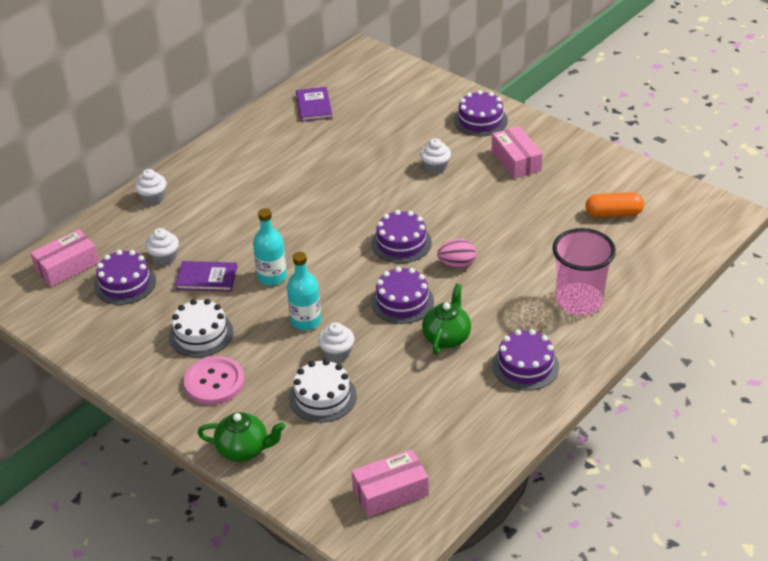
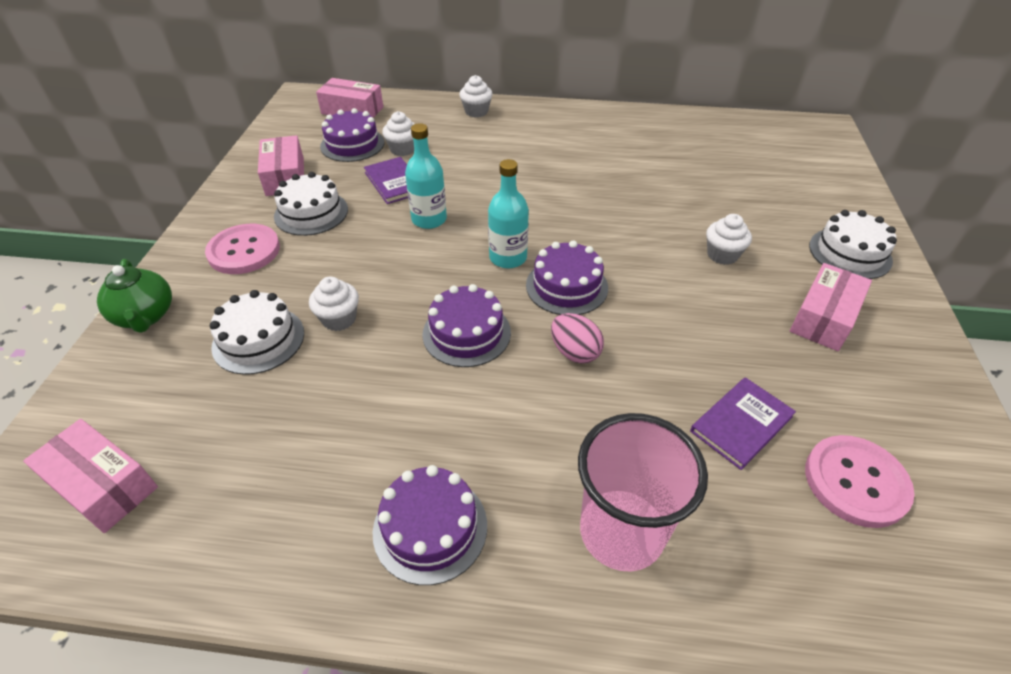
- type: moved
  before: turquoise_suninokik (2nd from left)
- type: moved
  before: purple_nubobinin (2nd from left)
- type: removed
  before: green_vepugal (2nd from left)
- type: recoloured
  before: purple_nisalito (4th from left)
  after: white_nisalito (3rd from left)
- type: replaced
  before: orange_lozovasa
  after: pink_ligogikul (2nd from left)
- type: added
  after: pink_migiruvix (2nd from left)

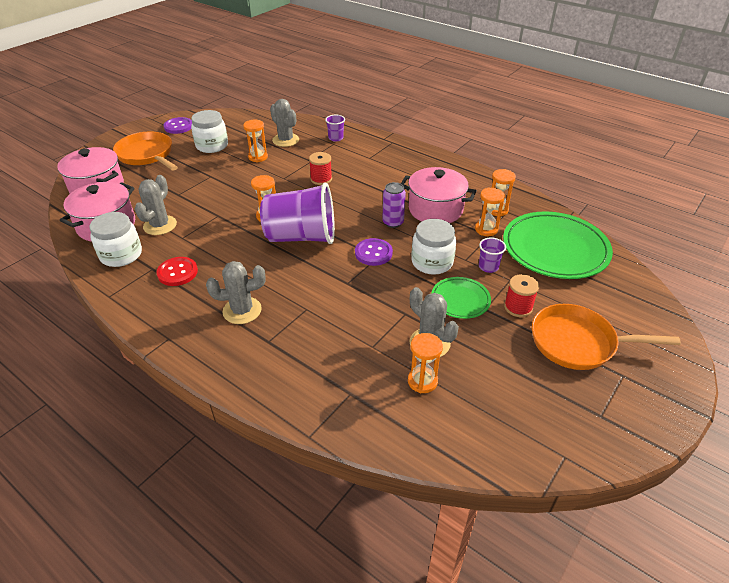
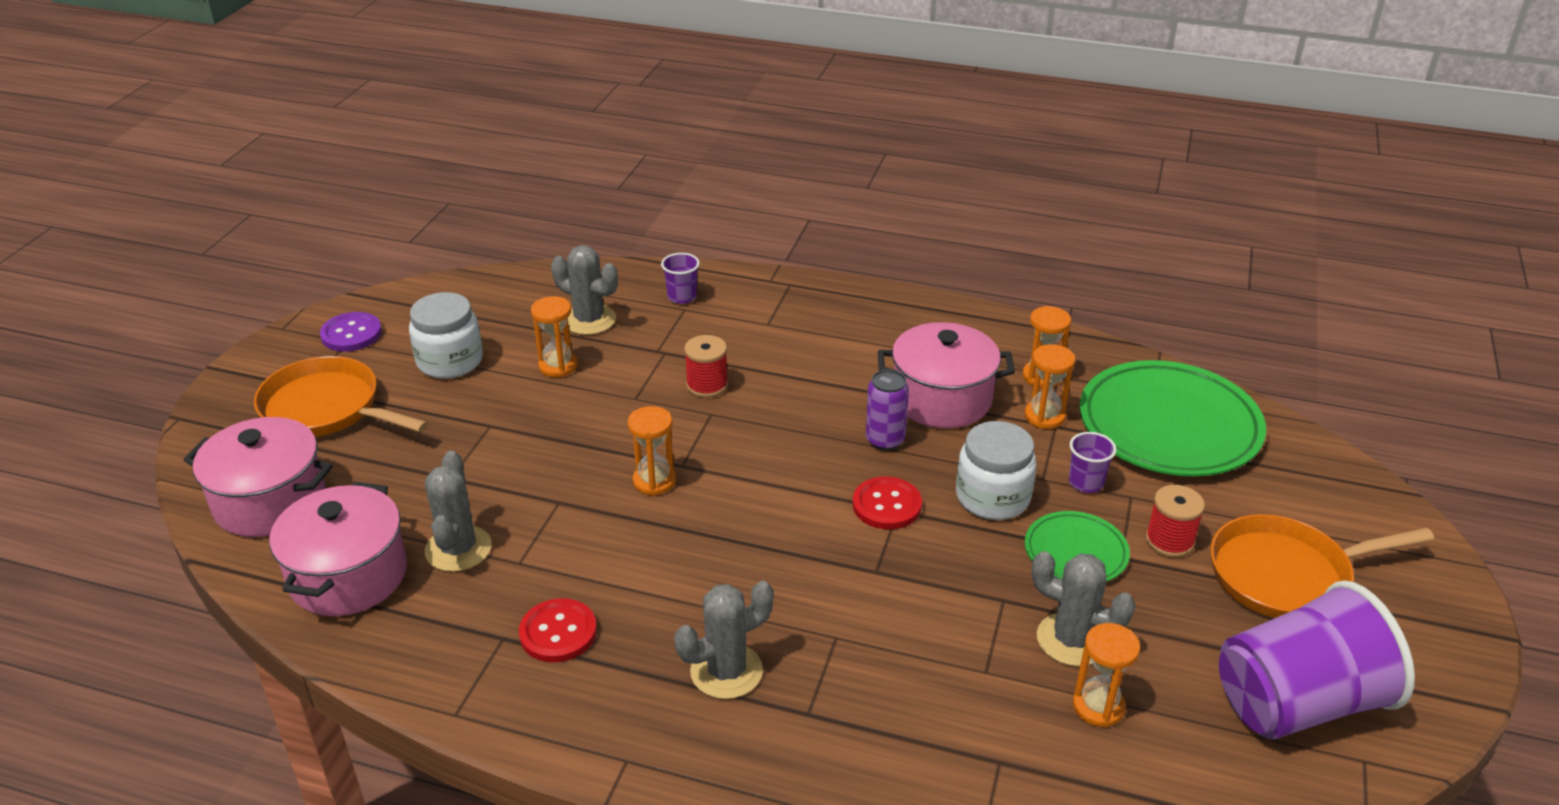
- type: removed
  before: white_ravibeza (1st from left)
- type: moved
  before: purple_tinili (1st from left in the first image)
  after: purple_tinili (3rd from left)
- type: recoloured
  before: purple_ligogikul (2nd from left)
  after: red_ligogikul (2nd from left)

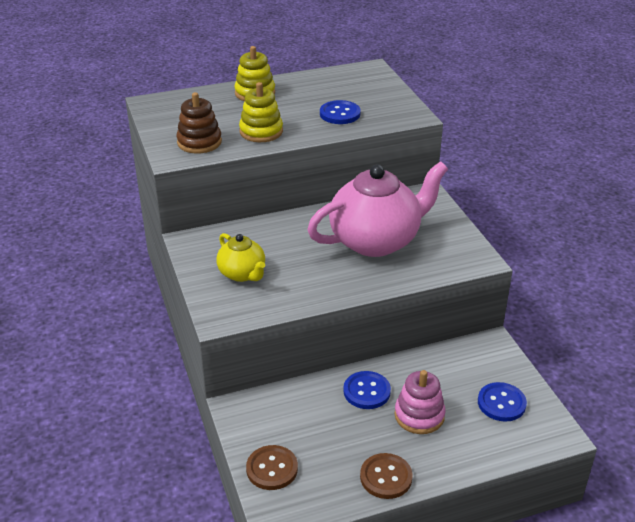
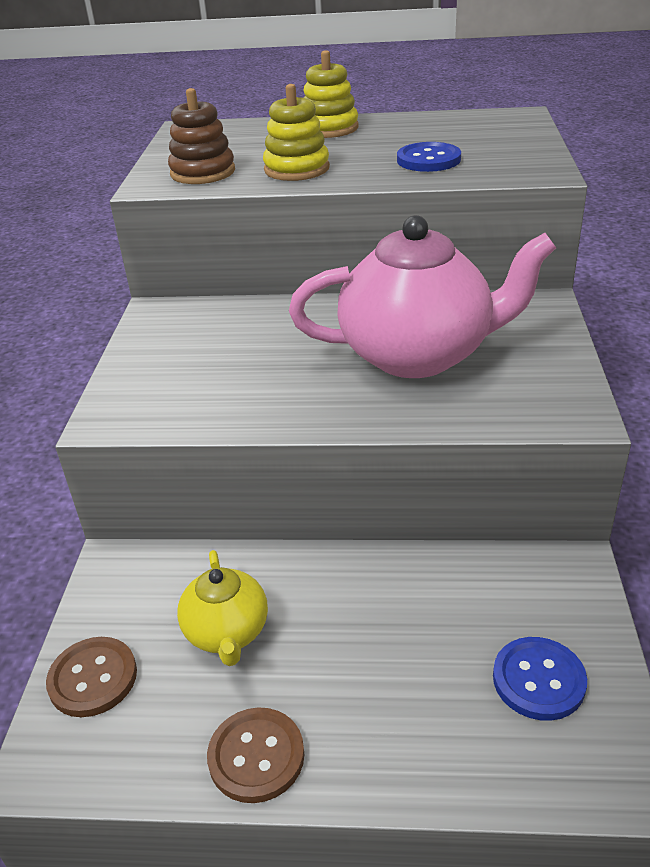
- type: moved
  before: yellow_vepugal
- type: removed
  before: blue_ligogikul (2nd from left)
- type: removed
  before: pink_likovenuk

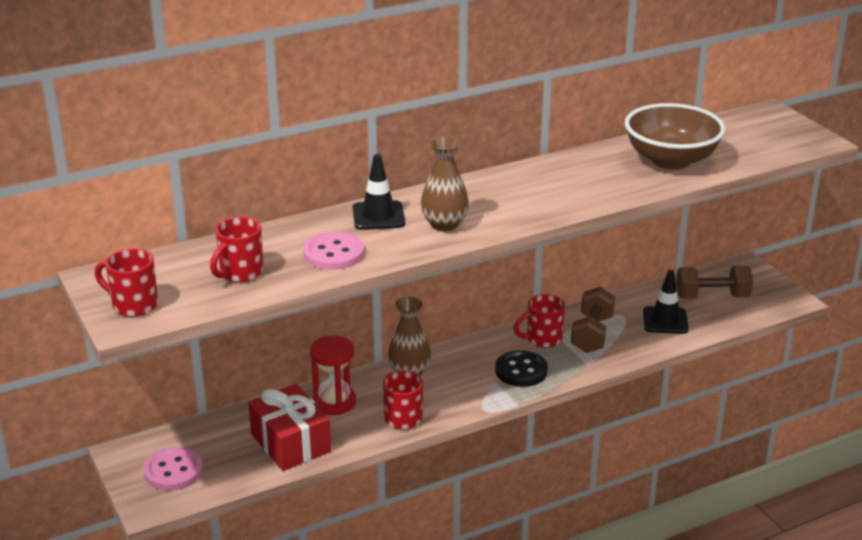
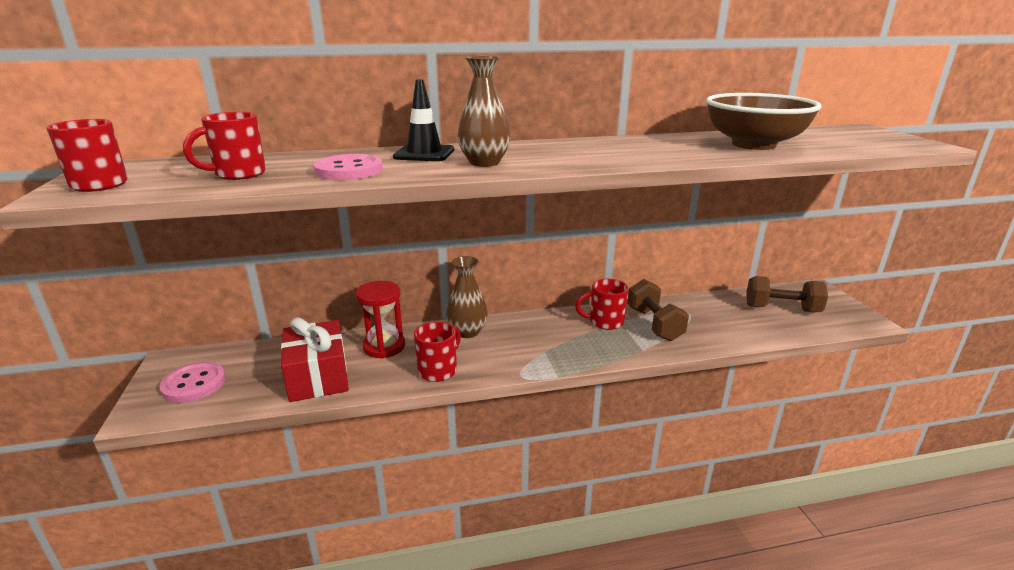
- type: removed
  before: black_ligogikul
- type: turned
  before: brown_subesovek (1st from left)
  turn: -45
- type: removed
  before: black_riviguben (2nd from left)

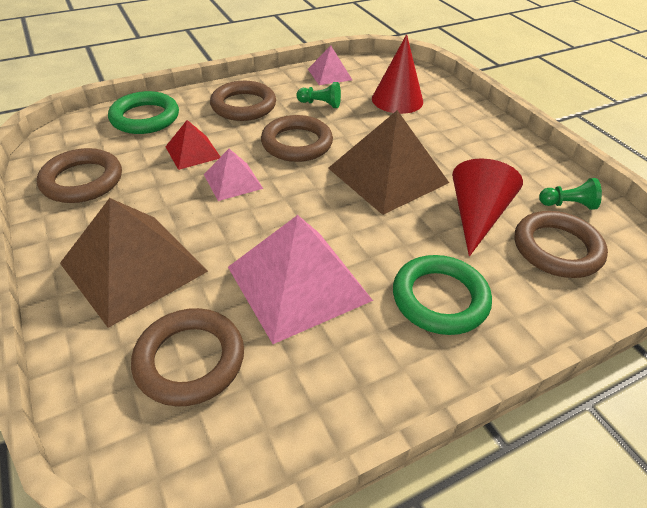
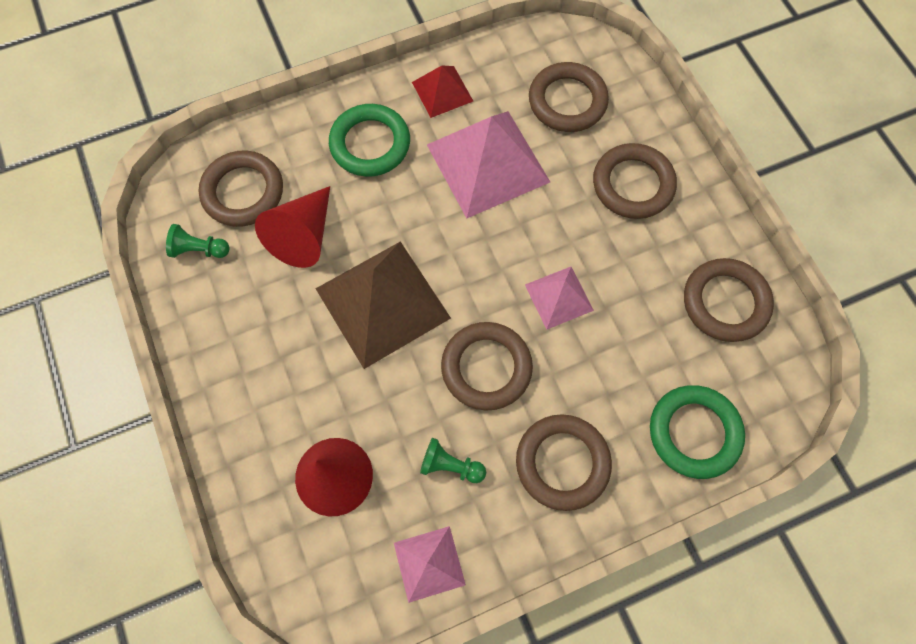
- type: replaced
  before: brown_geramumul (1st from left)
  after: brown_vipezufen (5th from left)
- type: moved
  before: red_geramumul

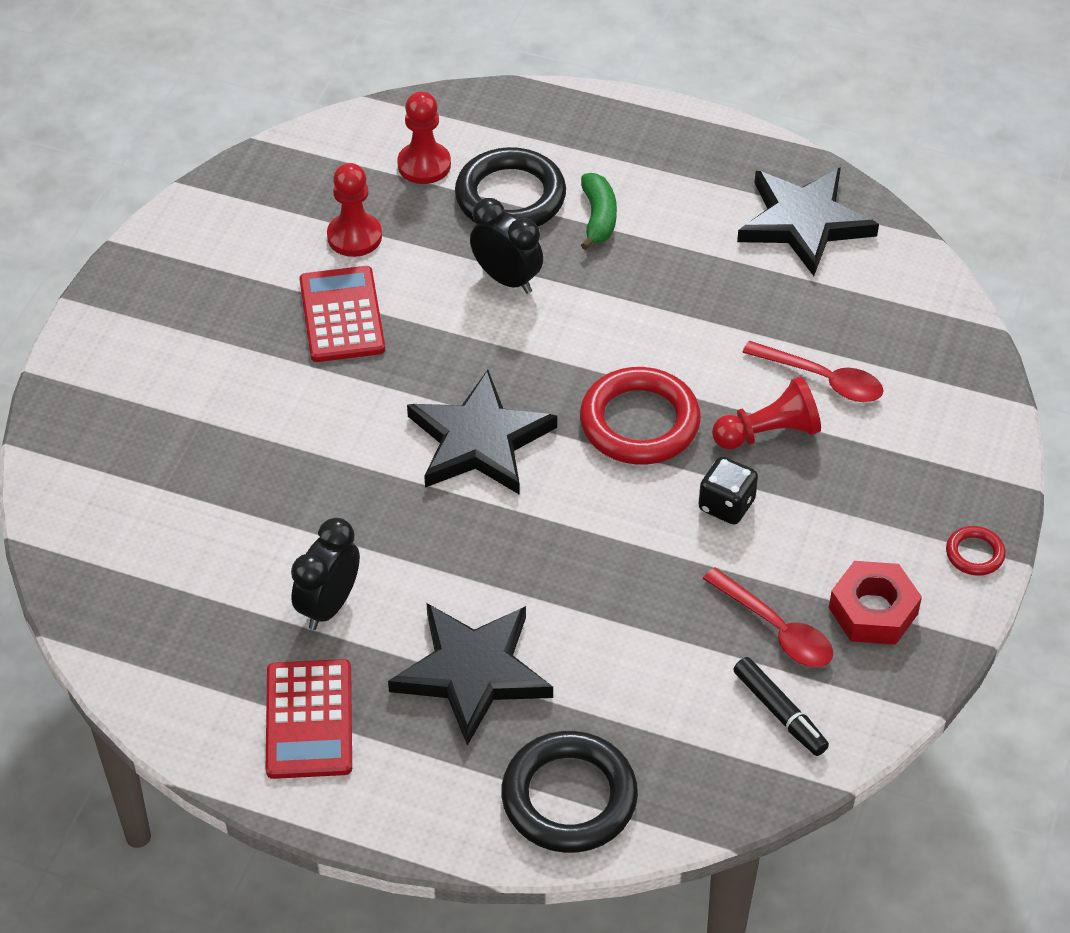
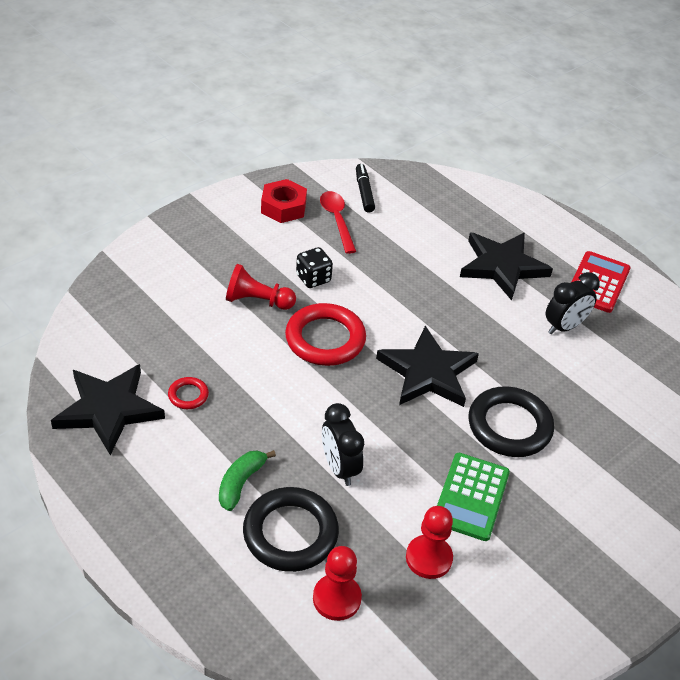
- type: recoloured
  before: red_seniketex (2nd from left)
  after: green_seniketex
- type: moved
  before: black_vipezufen (2nd from left)
- type: removed
  before: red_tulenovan (2nd from left)
- type: moved
  before: red_vipezufen (2nd from left in the first image)
  after: red_vipezufen (1st from left)

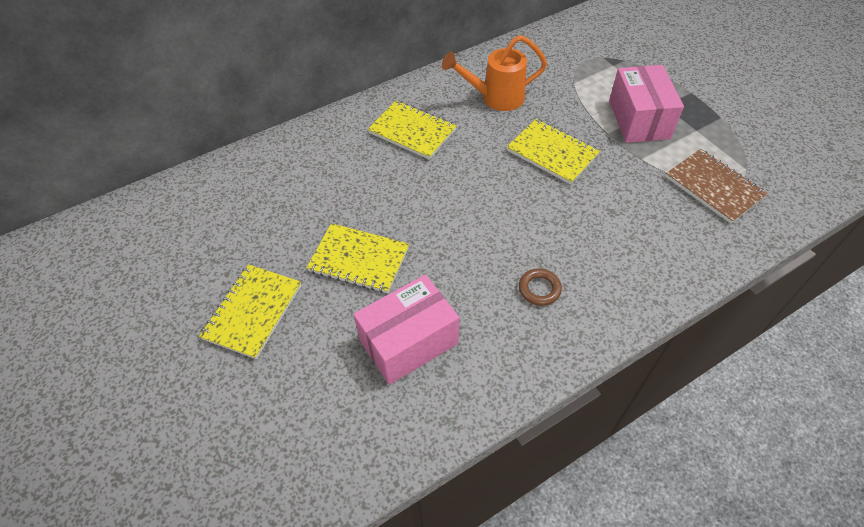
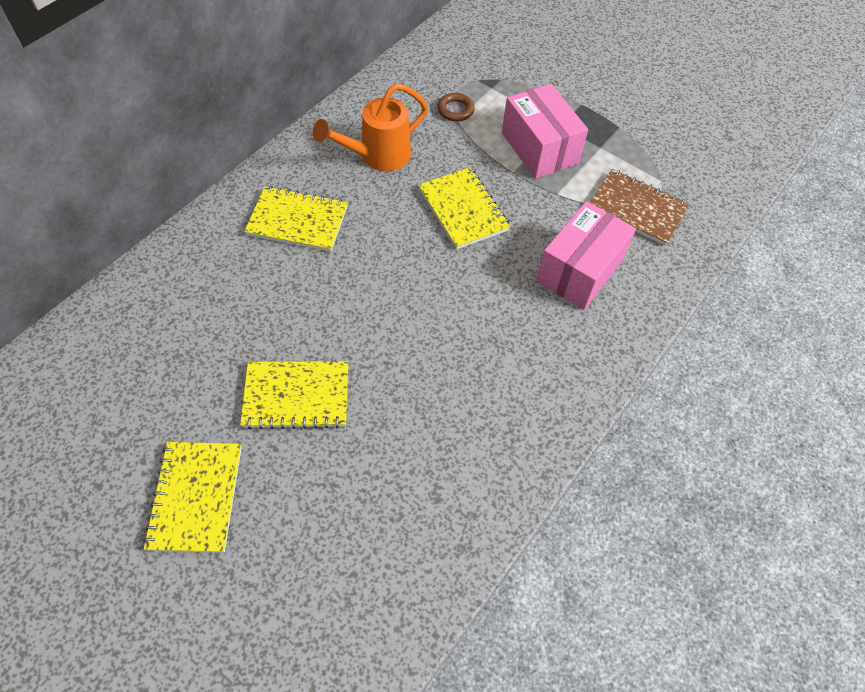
- type: moved
  before: pink_migiruvix (1st from left in the first image)
  after: pink_migiruvix (2nd from left)
- type: turned
  before: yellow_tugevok (4th from left)
  turn: 45
- type: moved
  before: brown_vipezufen

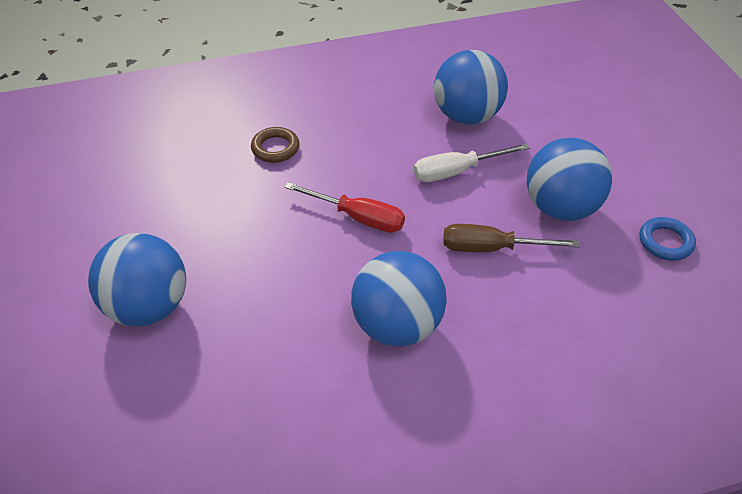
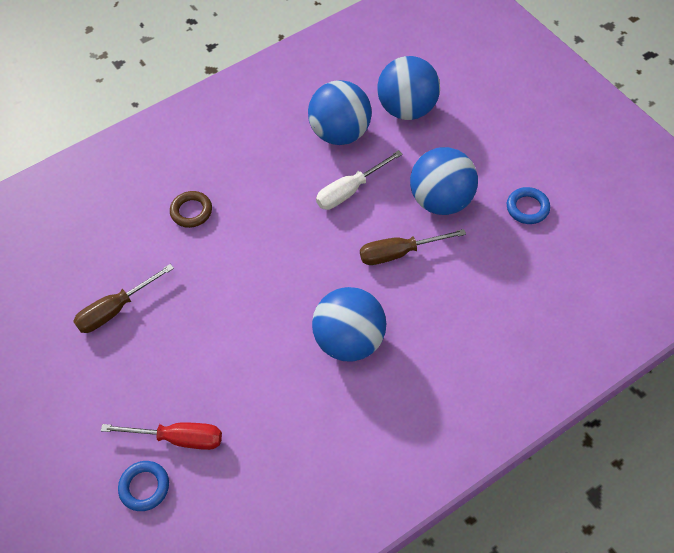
- type: moved
  before: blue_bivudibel (1st from left in the first image)
  after: blue_bivudibel (3rd from left)
- type: moved
  before: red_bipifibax
- type: added
  after: brown_bipifibax (1st from left)
- type: added
  after: blue_vipezufen (1st from left)

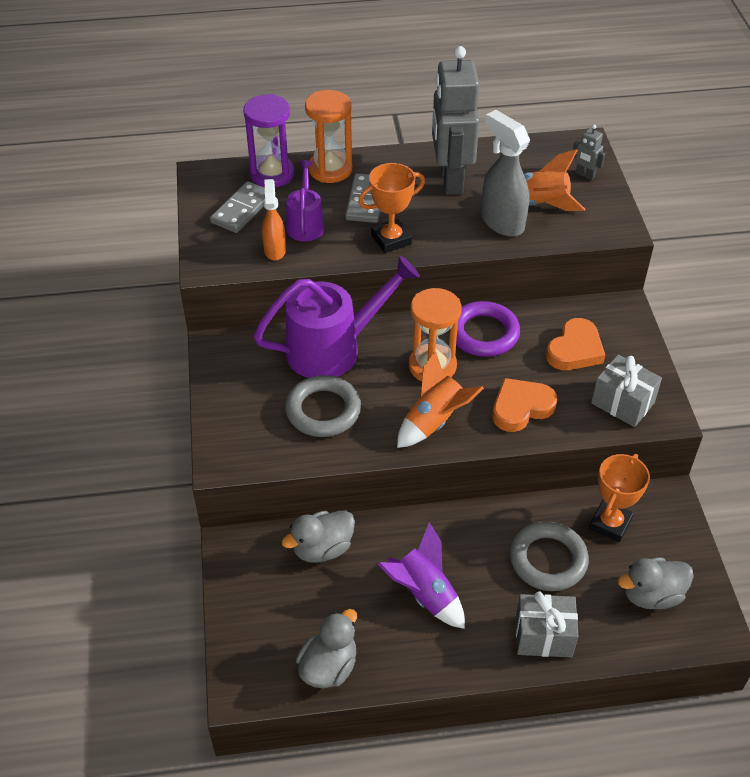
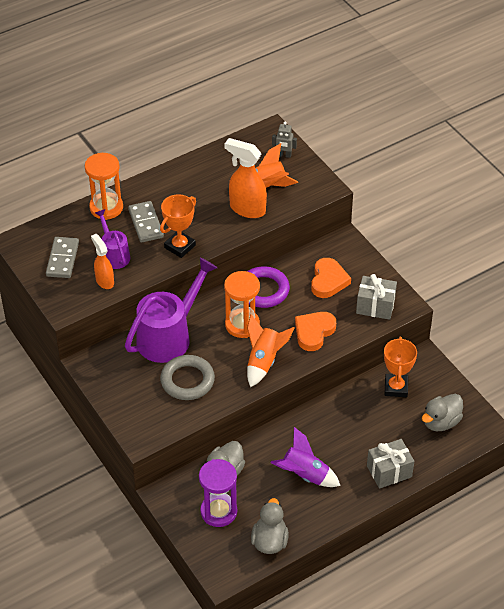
- type: moved
  before: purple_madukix
- type: removed
  before: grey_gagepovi (1st from left)
- type: recoloured
  before: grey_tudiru
  after: orange_tudiru (2nd from left)
- type: removed
  before: grey_vipezufen (2nd from left)

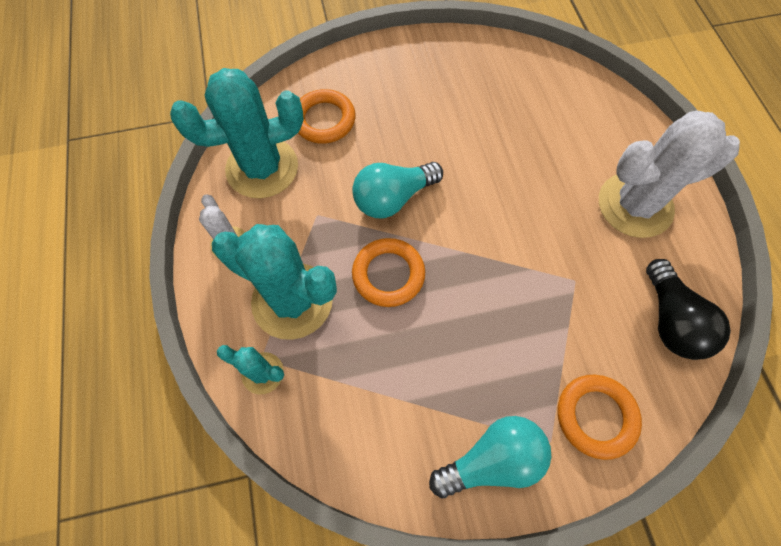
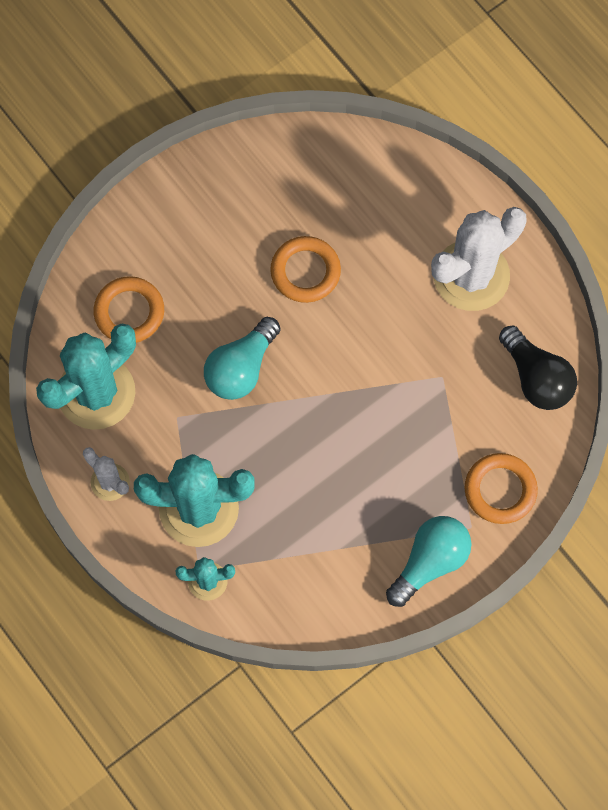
- type: moved
  before: orange_vipezufen (2nd from left)

